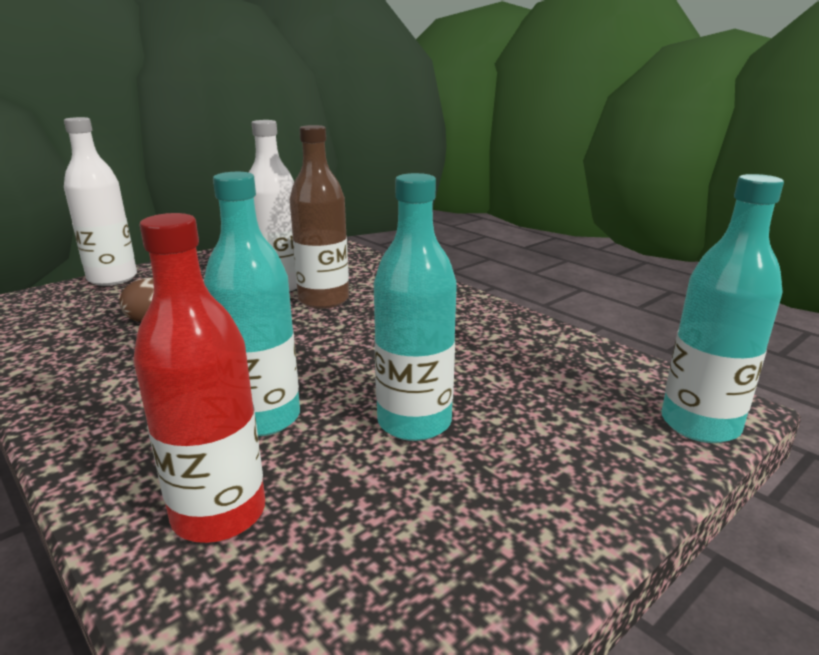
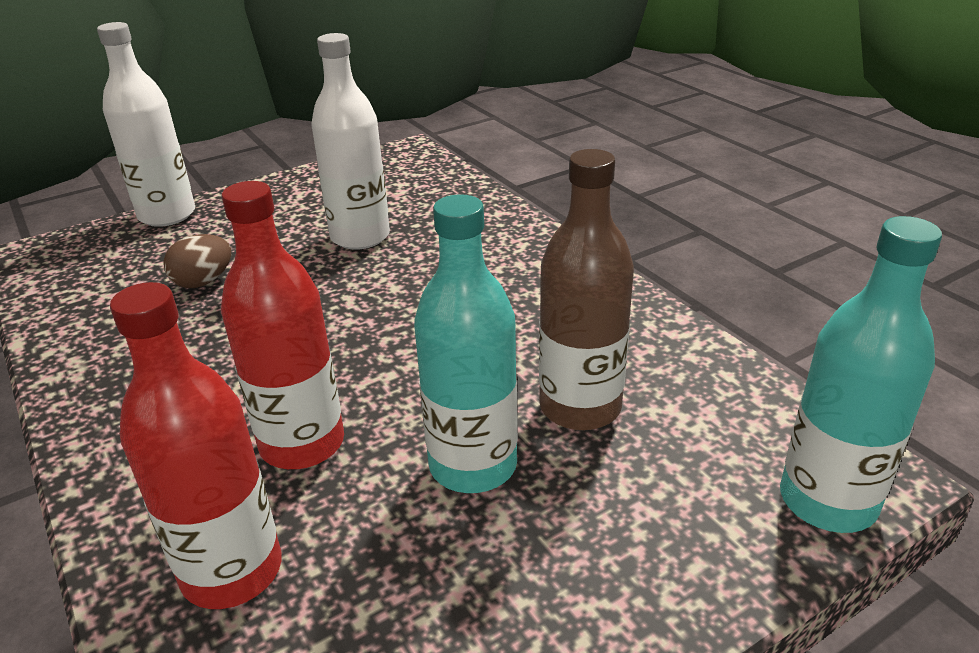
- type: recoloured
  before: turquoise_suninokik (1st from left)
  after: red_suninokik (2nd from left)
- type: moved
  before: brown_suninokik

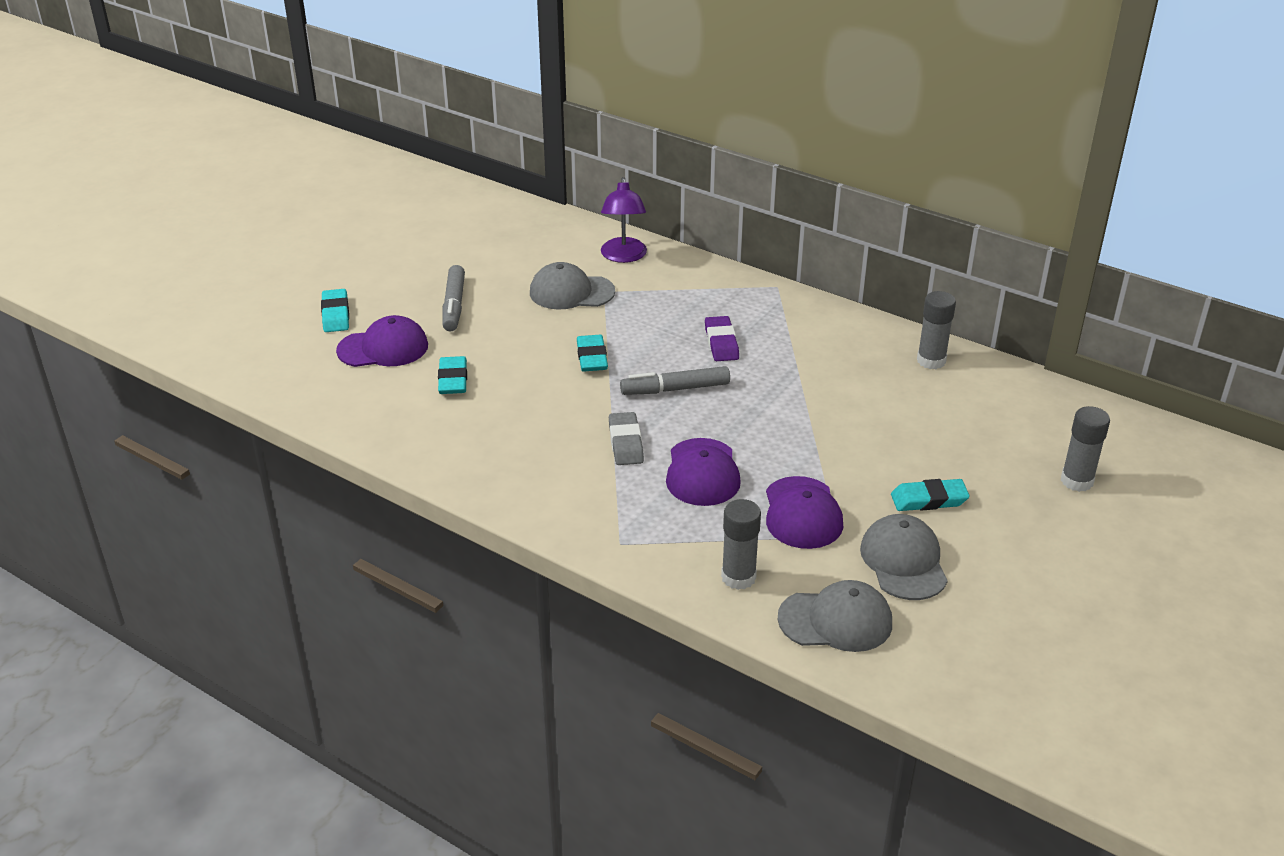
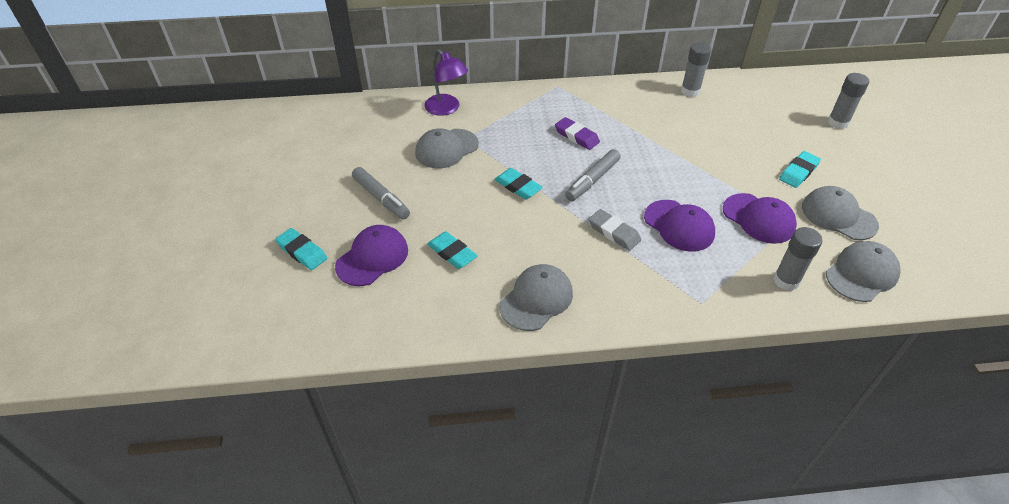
- type: added
  after: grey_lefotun (2nd from left)

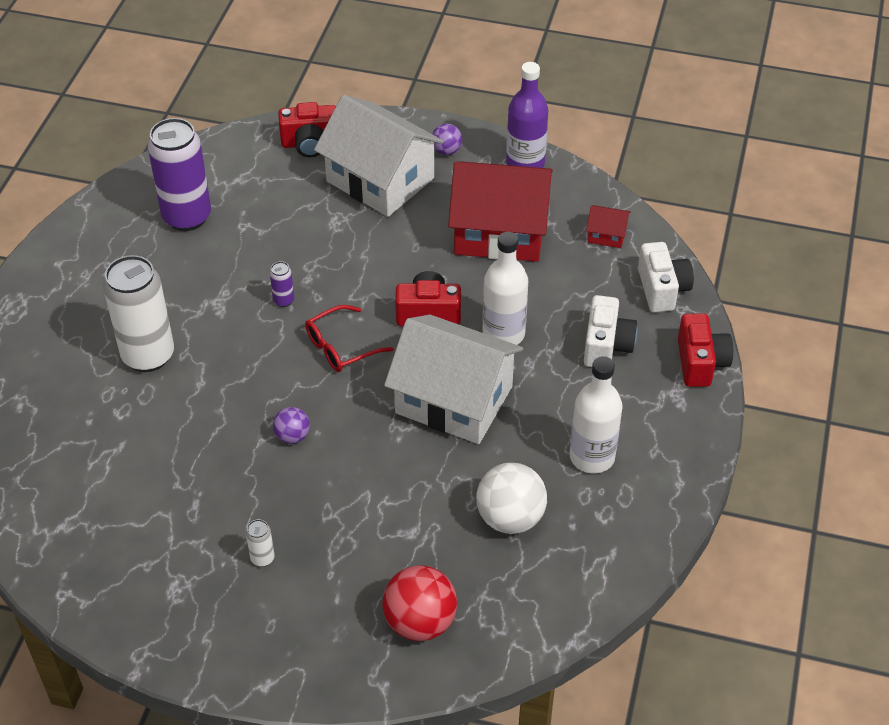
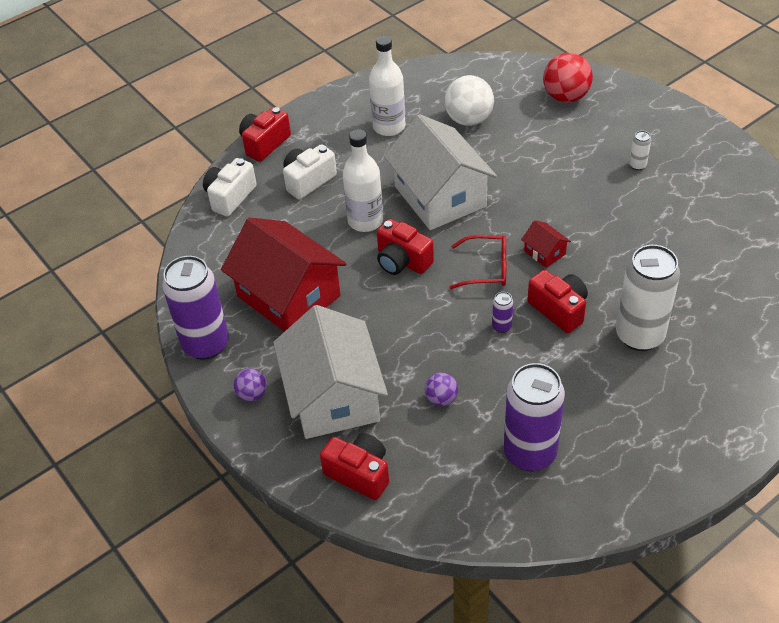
- type: moved
  before: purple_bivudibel (1st from left in the first image)
  after: purple_bivudibel (2nd from left)
- type: replaced
  before: purple_suninokik
  after: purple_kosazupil (1st from left)
- type: moved
  before: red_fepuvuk (2nd from left)
- type: added
  after: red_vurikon (4th from left)

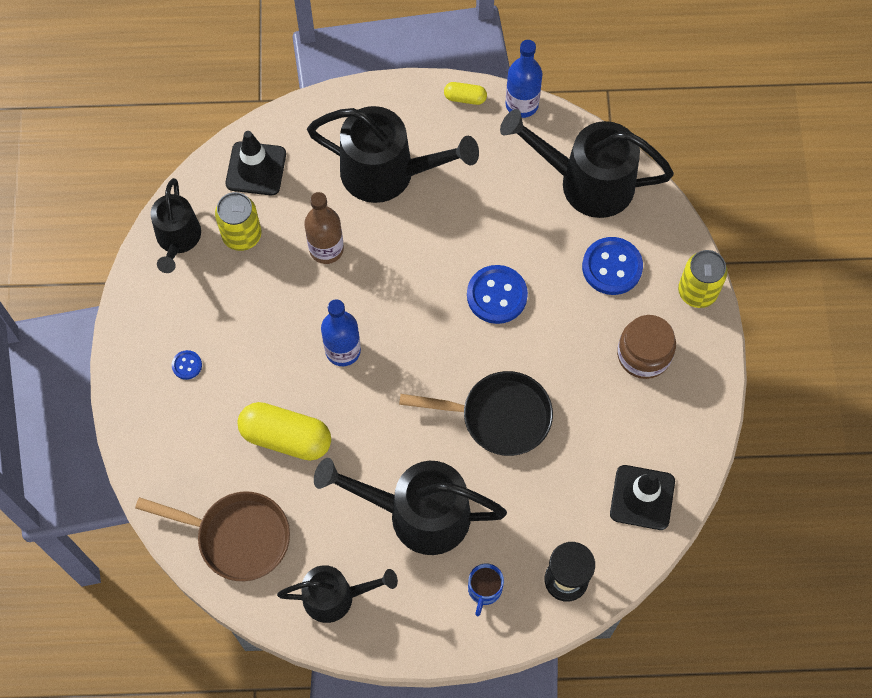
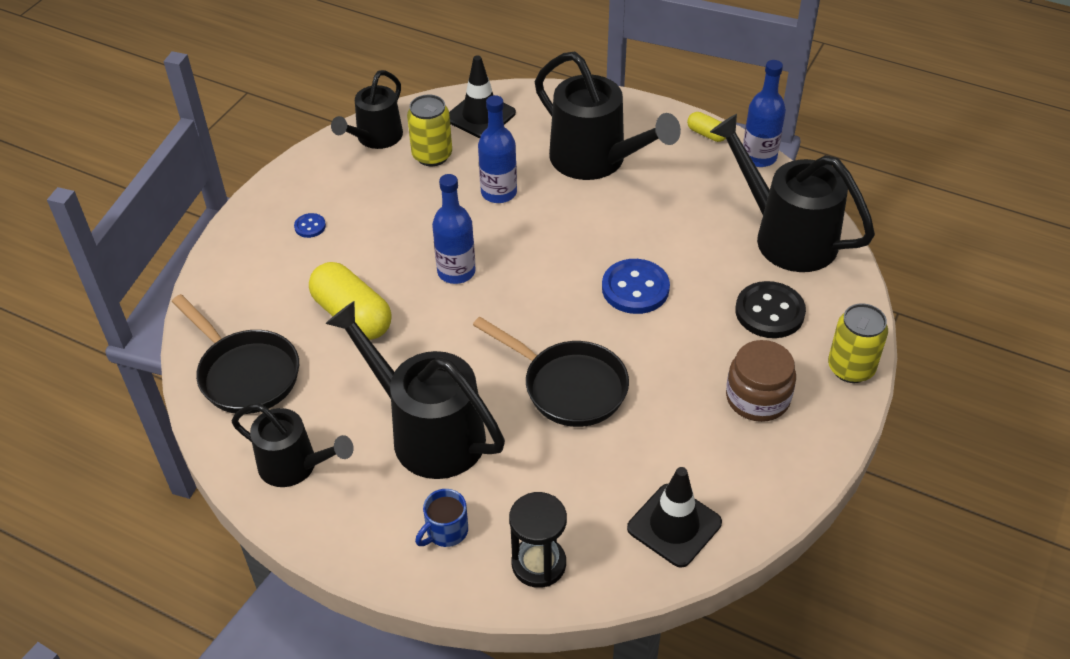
- type: recoloured
  before: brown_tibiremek
  after: black_tibiremek (1st from left)
- type: recoloured
  before: brown_suninokik
  after: blue_suninokik (2nd from left)
- type: recoloured
  before: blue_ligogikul (3rd from left)
  after: black_ligogikul

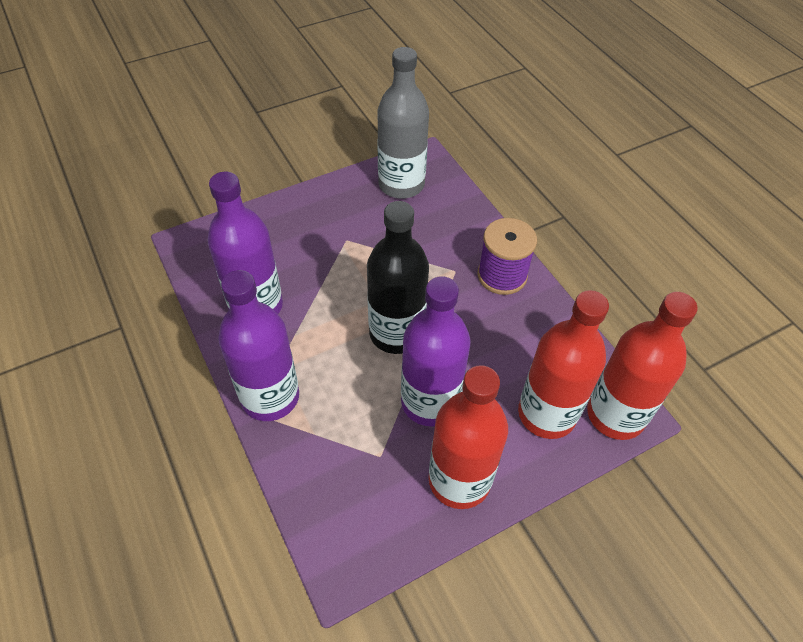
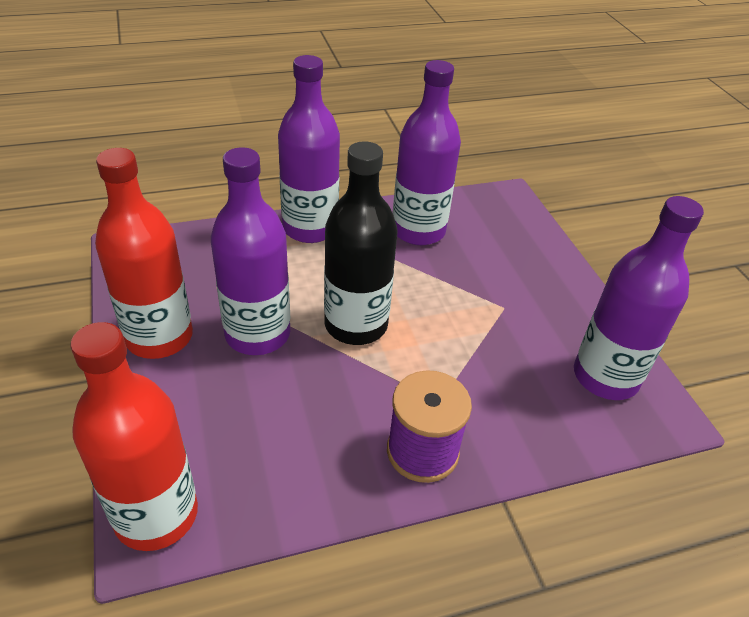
- type: recoloured
  before: grey_suninokik
  after: purple_suninokik (4th from left)
- type: removed
  before: red_suninokik (2nd from left)

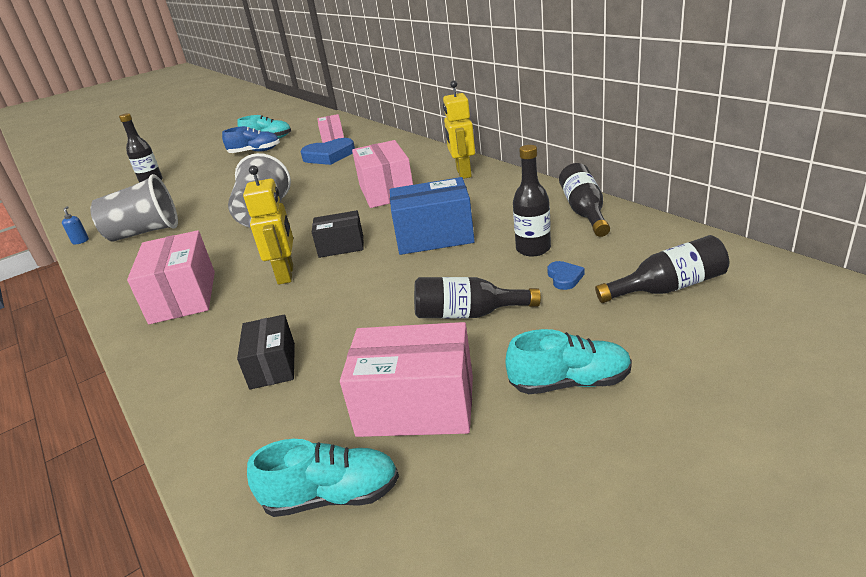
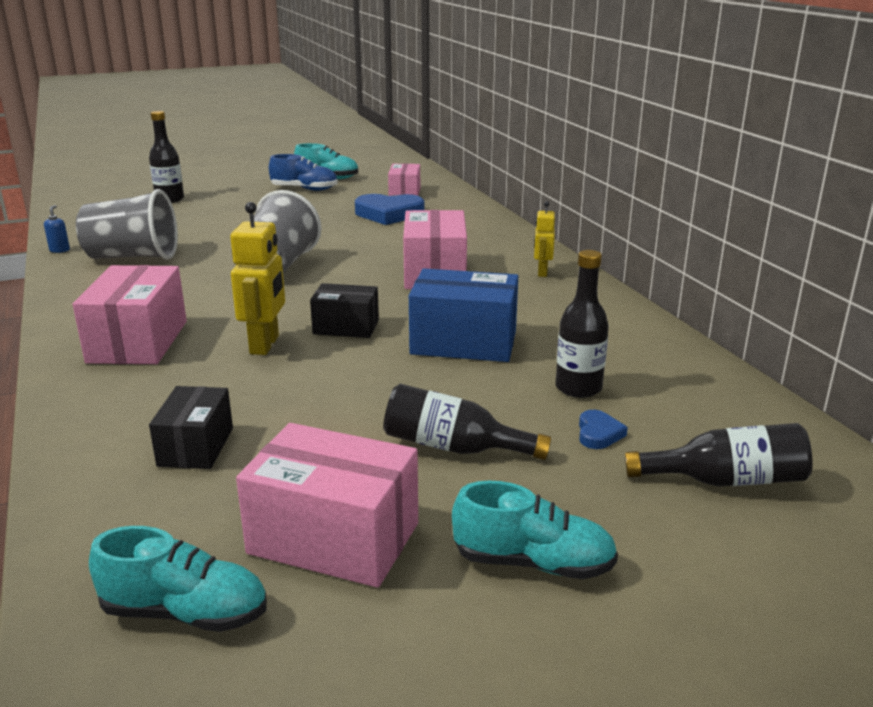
- type: resized
  before: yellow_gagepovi (2nd from left)
  scale: 0.6
- type: removed
  before: black_suninokik (4th from left)

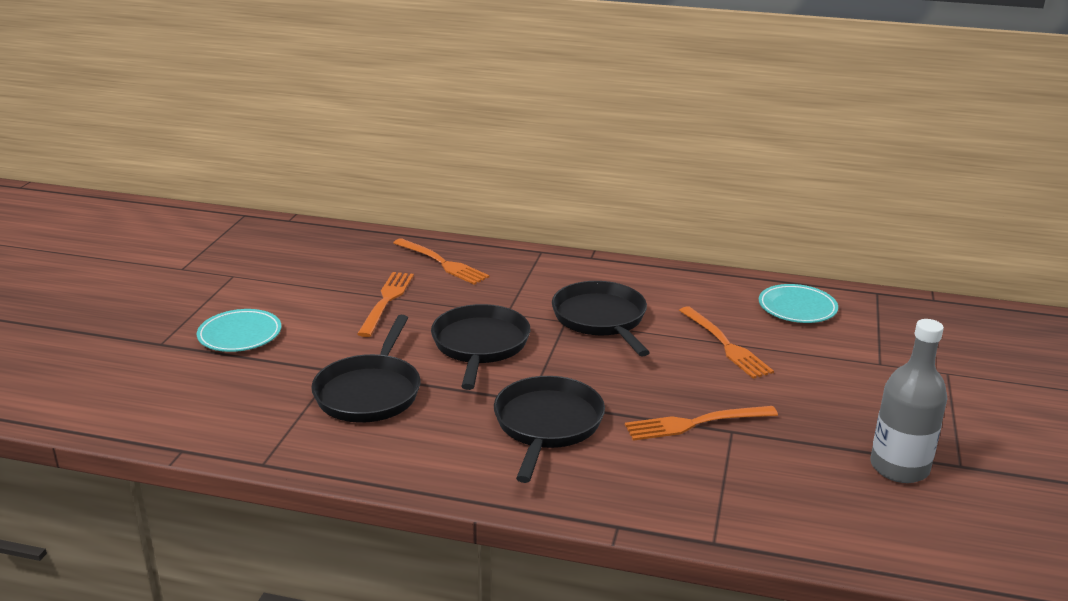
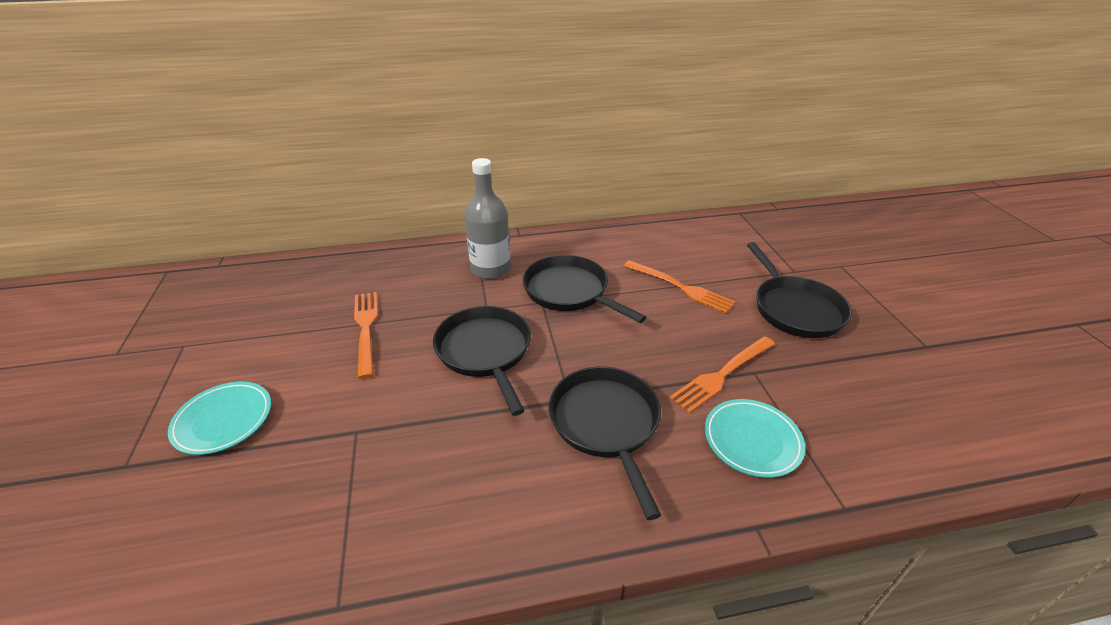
- type: moved
  before: black_tibiremek (1st from left in the first image)
  after: black_tibiremek (4th from left)
- type: removed
  before: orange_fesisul (2nd from left)
- type: moved
  before: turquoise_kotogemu (2nd from left)
- type: moved
  before: grey_suninokik

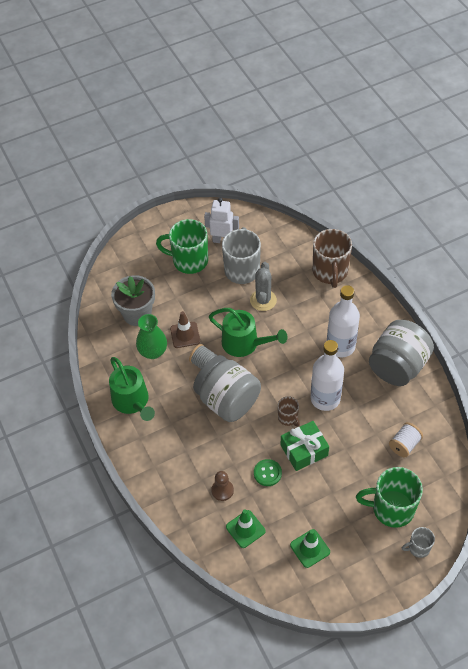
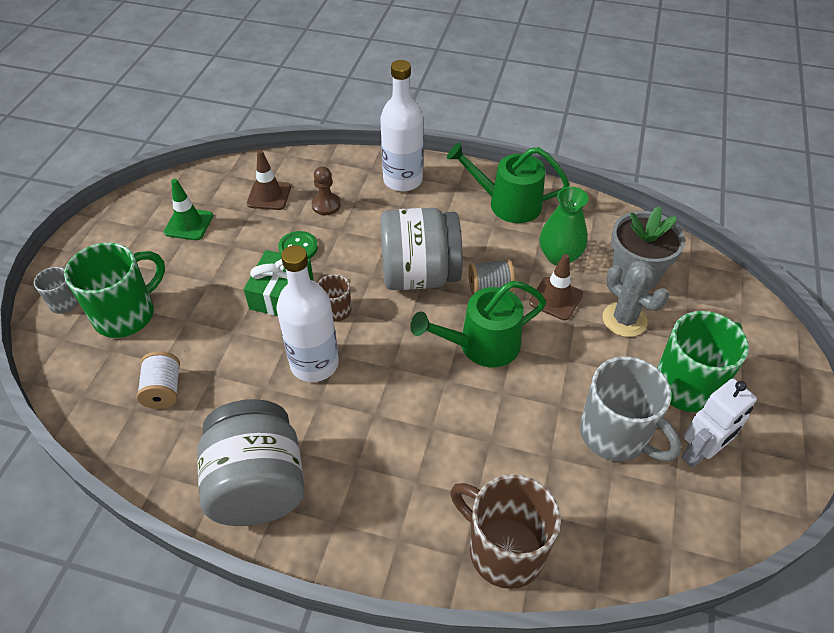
- type: recoloured
  before: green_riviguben (1st from left)
  after: brown_riviguben (1st from left)
- type: moved
  before: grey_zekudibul
- type: moved
  before: white_suninokik (2nd from left)

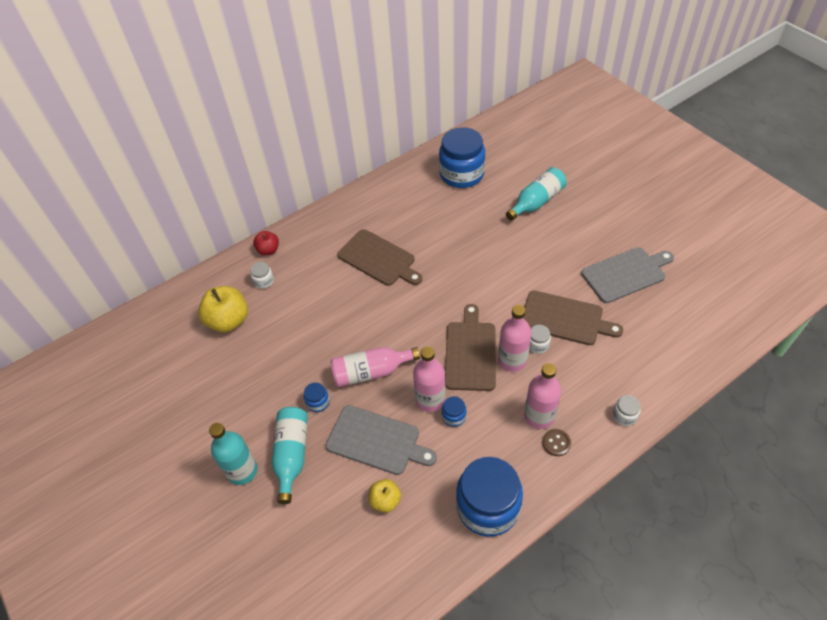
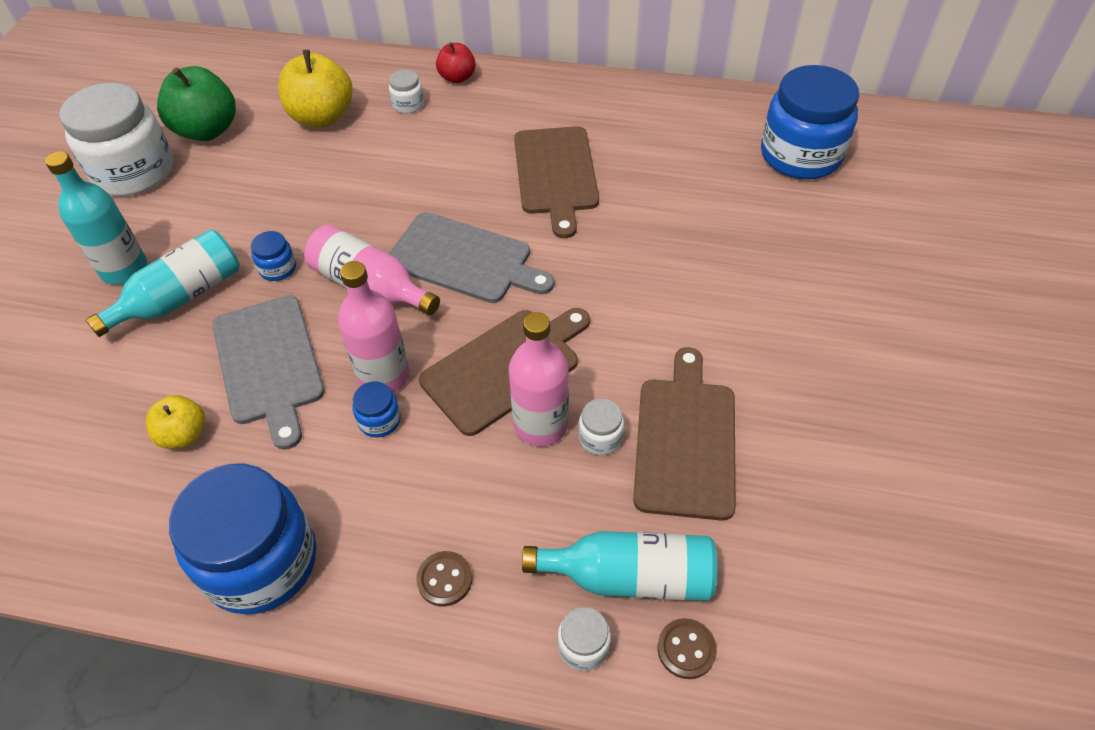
- type: moved
  before: turquoise_suninokik (3rd from left)
- type: turned
  before: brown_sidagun (3rd from left)
  turn: -150
- type: removed
  before: pink_suninokik (4th from left)
- type: moved
  before: grey_sidagun (2nd from left)
- type: added
  after: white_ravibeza (1st from left)
- type: added
  after: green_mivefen
- type: added
  after: brown_ligogikul (2nd from left)

